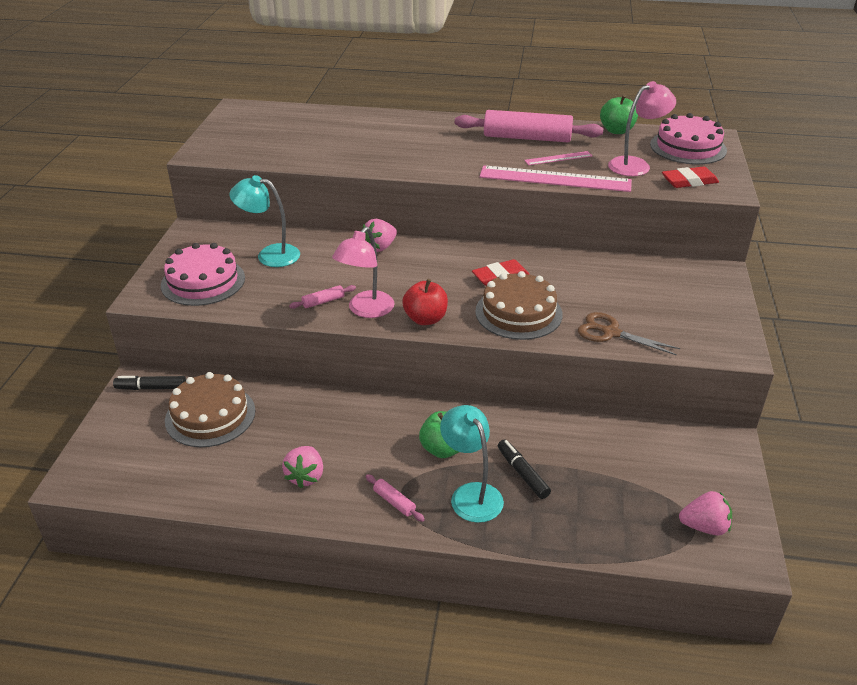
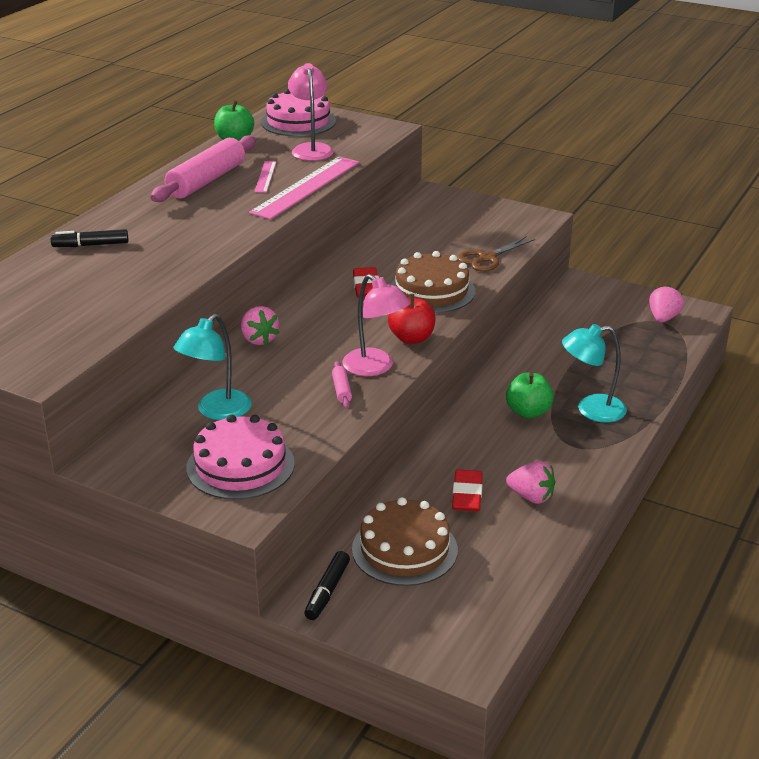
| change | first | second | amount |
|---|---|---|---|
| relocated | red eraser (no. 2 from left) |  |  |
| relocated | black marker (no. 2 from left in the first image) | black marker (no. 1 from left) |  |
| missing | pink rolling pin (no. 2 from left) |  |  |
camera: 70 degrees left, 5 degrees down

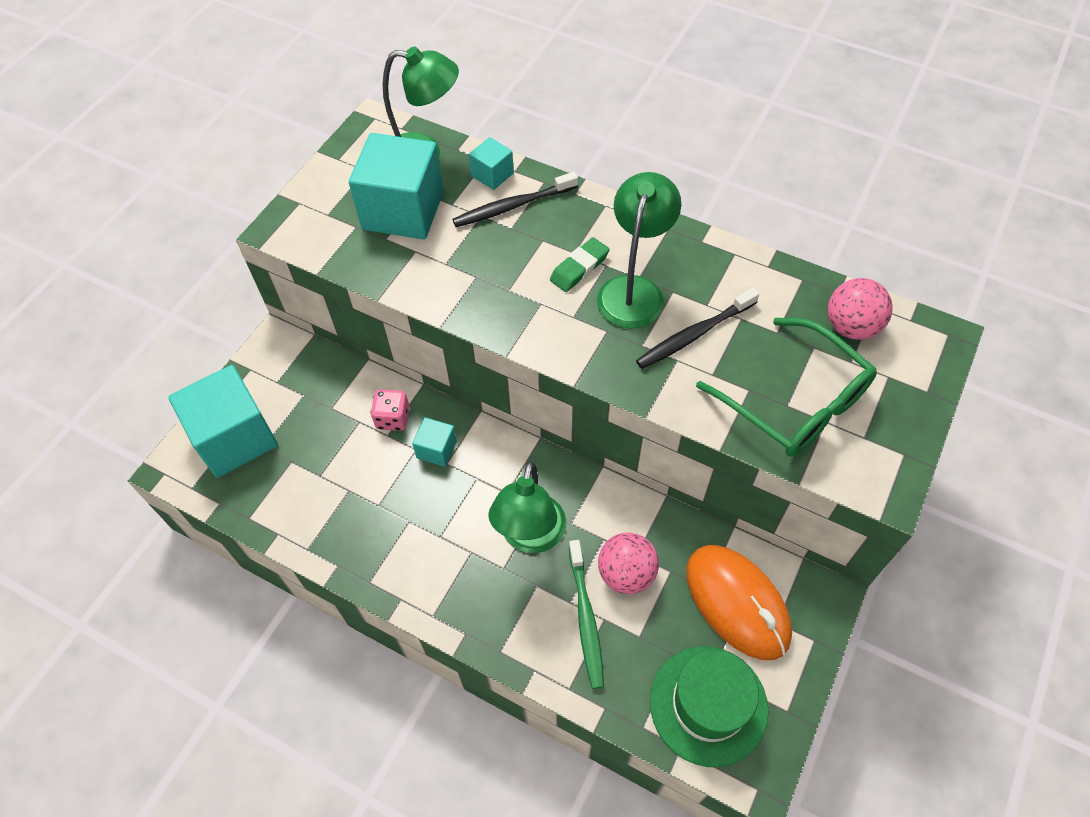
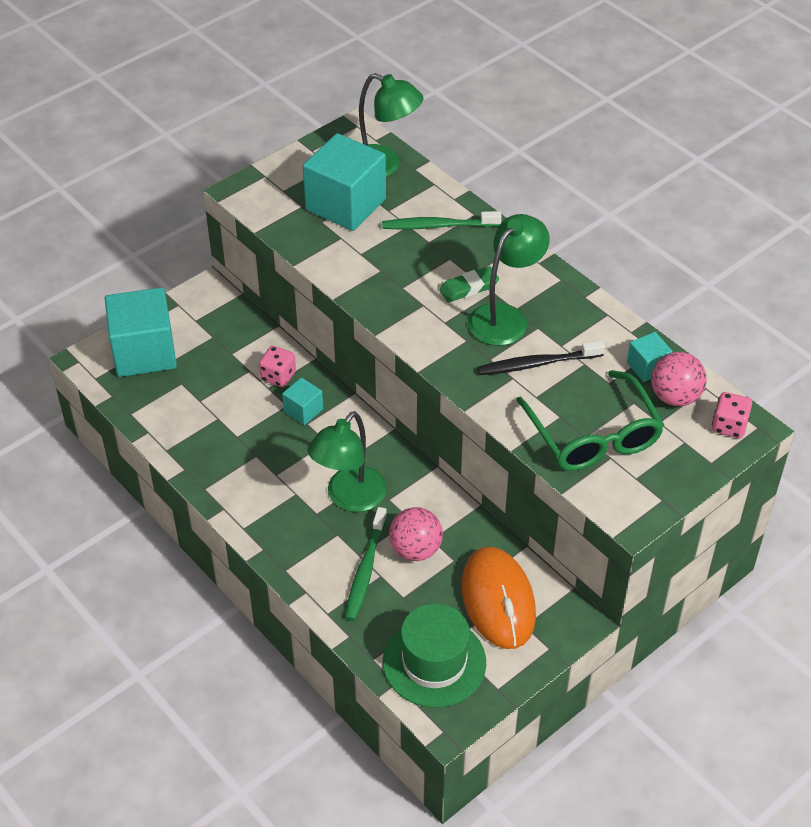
| change | first | second | amount |
|---|---|---|---|
| relocated | turquoise cube (no. 4 from left) |  |  |
| colour | black toothbrush (no. 1 from left) | green toothbrush (no. 2 from left) |  |
| appeared |  | pink dice (no. 2 from left) |  |
camera: 20 degrees right, 10 degrees down

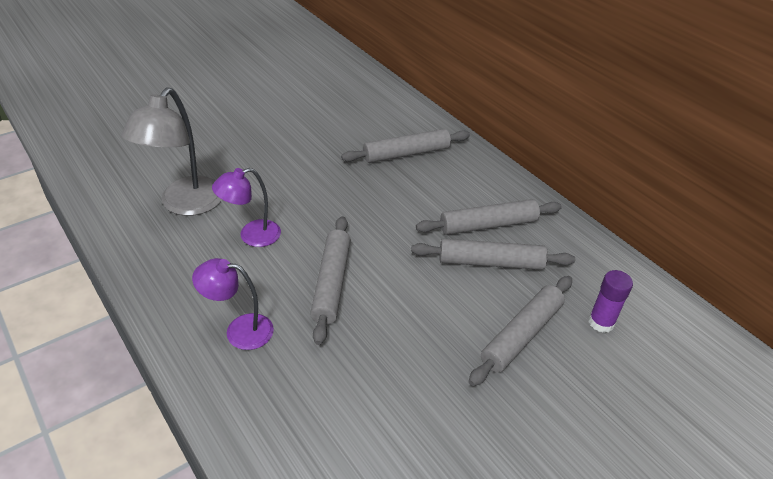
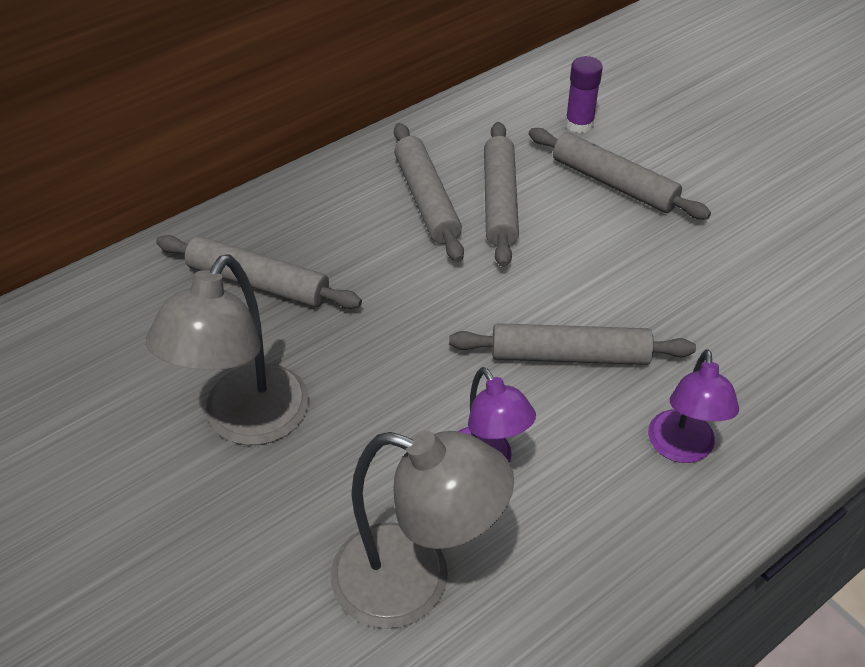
| change | first | second | amount |
|---|---|---|---|
| spun | grey rolling pin (no. 2 from left in the first image) | grey rolling pin (no. 1 from left) | 45 degrees counterclockwise |
| appeared |  | grey lamp (no. 1 from left) |  |
camera: 90 degrees left, 5 degrees up

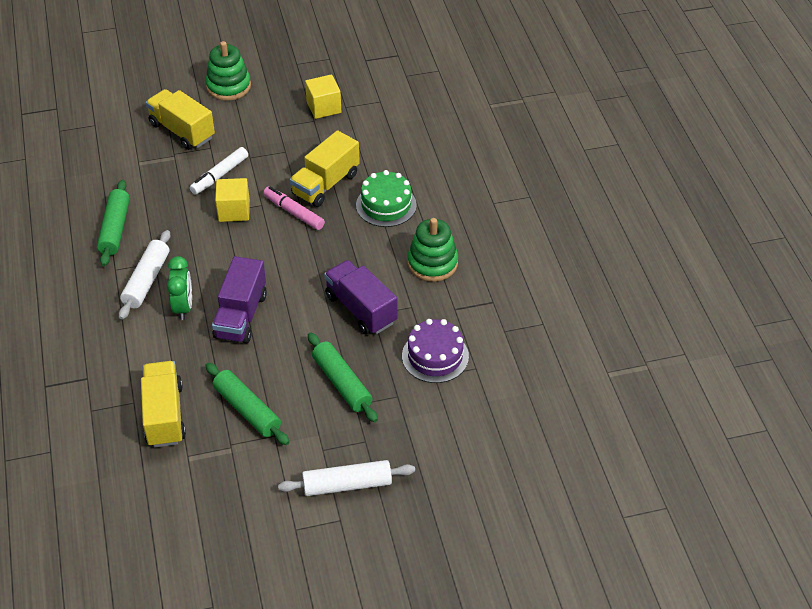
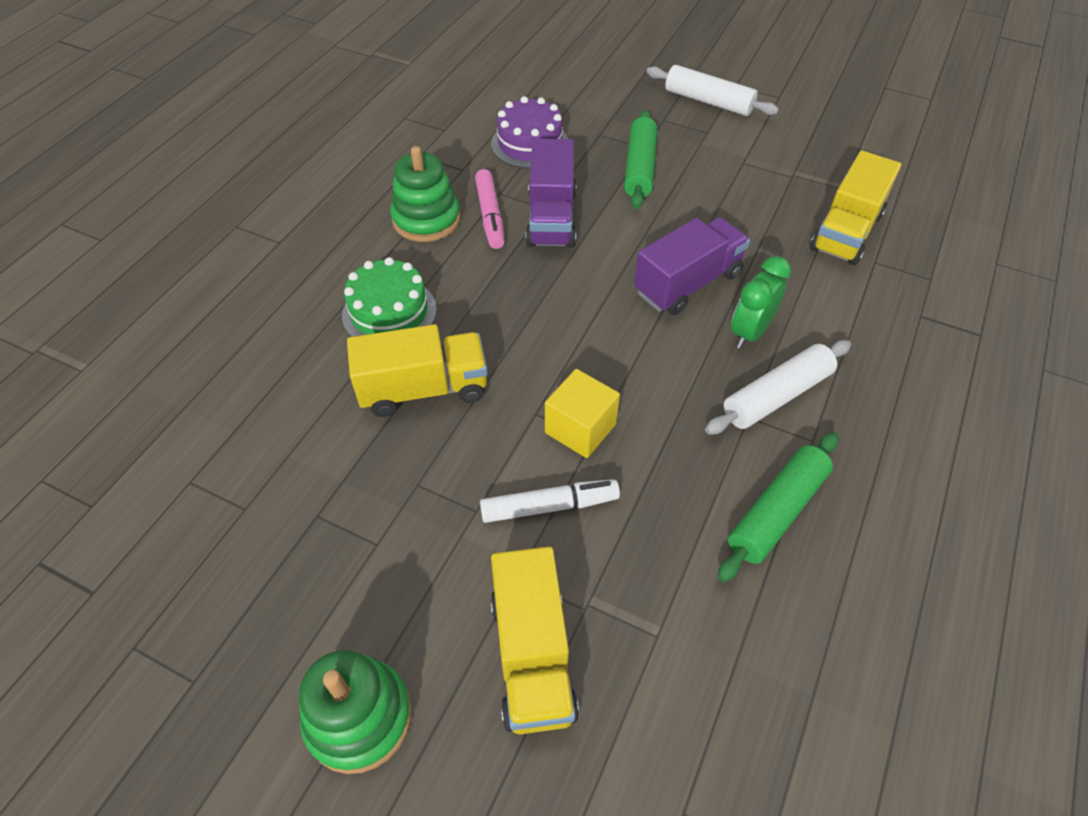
| change | first | second | amount |
|---|---|---|---|
| missing | yellow cube (no. 2 from left) |  |  |
| relocated | pink marker |  |  |
| missing | green rolling pin (no. 2 from left) |  |  |
camera: 140 degrees left, 5 degrees up

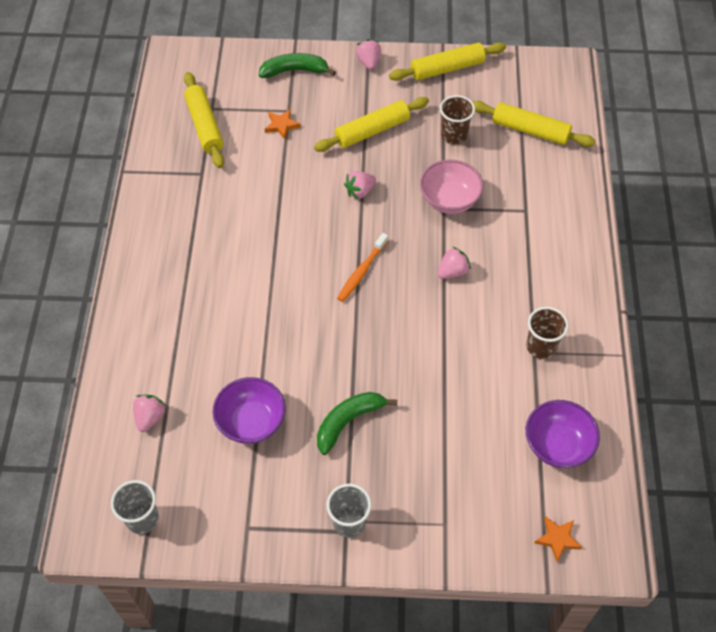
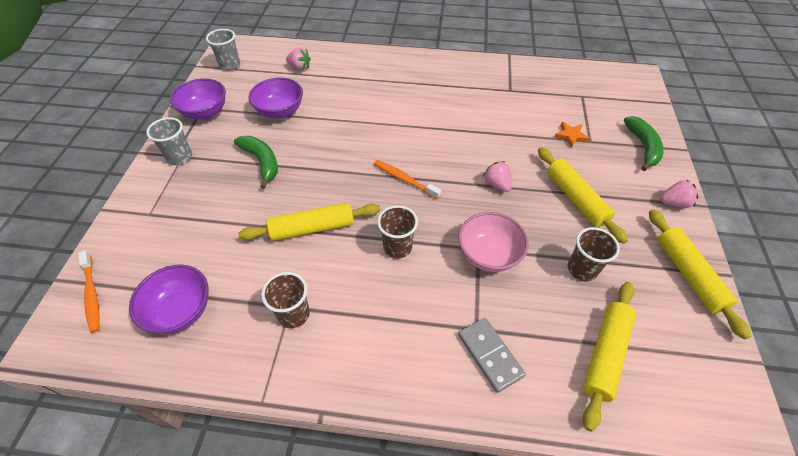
| change | first | second | amount |
|---|---|---|---|
| relocated | yellow rolling pin (no. 1 from left) |  |  |
| exchanged | pink strawberry (no. 4 from left) | brown cup (no. 2 from left) |  |
| exchanged | orange star (no. 2 from left) | orange toothbrush (no. 1 from left) |  |
| appeared |  | purple bowl (no. 2 from left) |  |
| appeared |  | grey domino |  |
camera: 95 degrees right, 5 degrees down

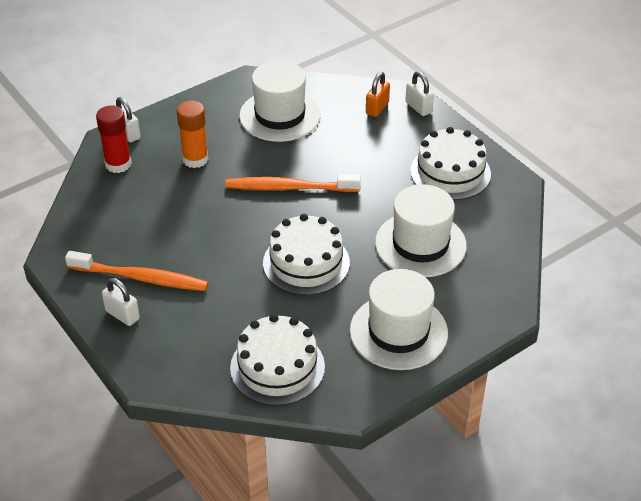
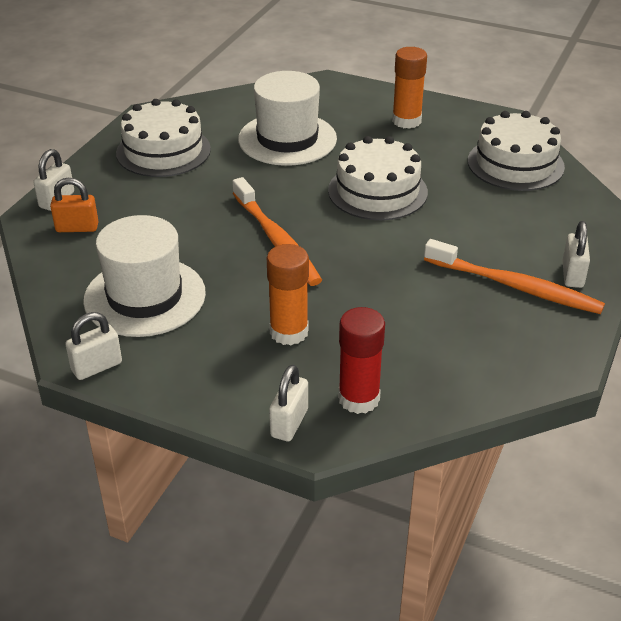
| change | first | second | amount |
|---|---|---|---|
| spun | orange toothbrush (no. 1 from left in the first image) | orange toothbrush (no. 2 from left) | 135 degrees clockwise |
| exchanged | white hat (no. 2 from left) | orange glue stick (no. 2 from left) |  |
| appeared |  | white padlock (no. 2 from left) |  |
camera: 120 degrees left, 5 degrees down

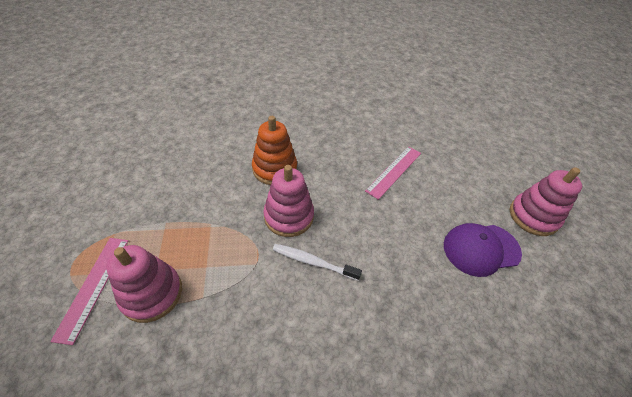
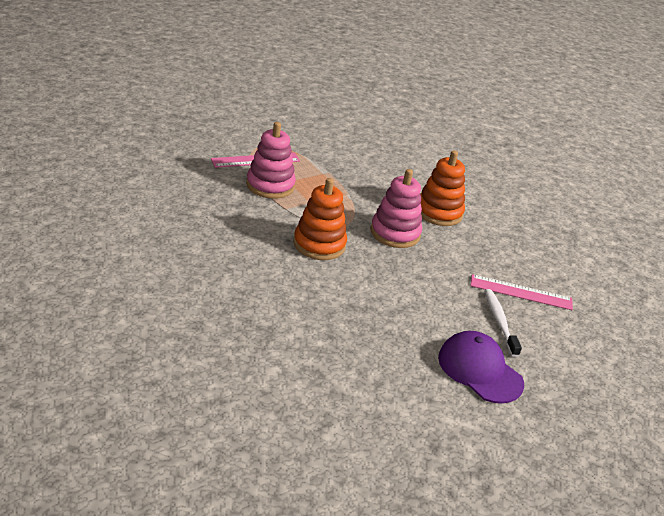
| change | first | second | amount |
|---|---|---|---|
| missing | pink stacking toy (no. 3 from left) |  |  |
| relocated | white toothbrush |  |  |
| appeared |  | orange stacking toy (no. 1 from left) |  |
camera: 60 degrees right, 15 degrees down

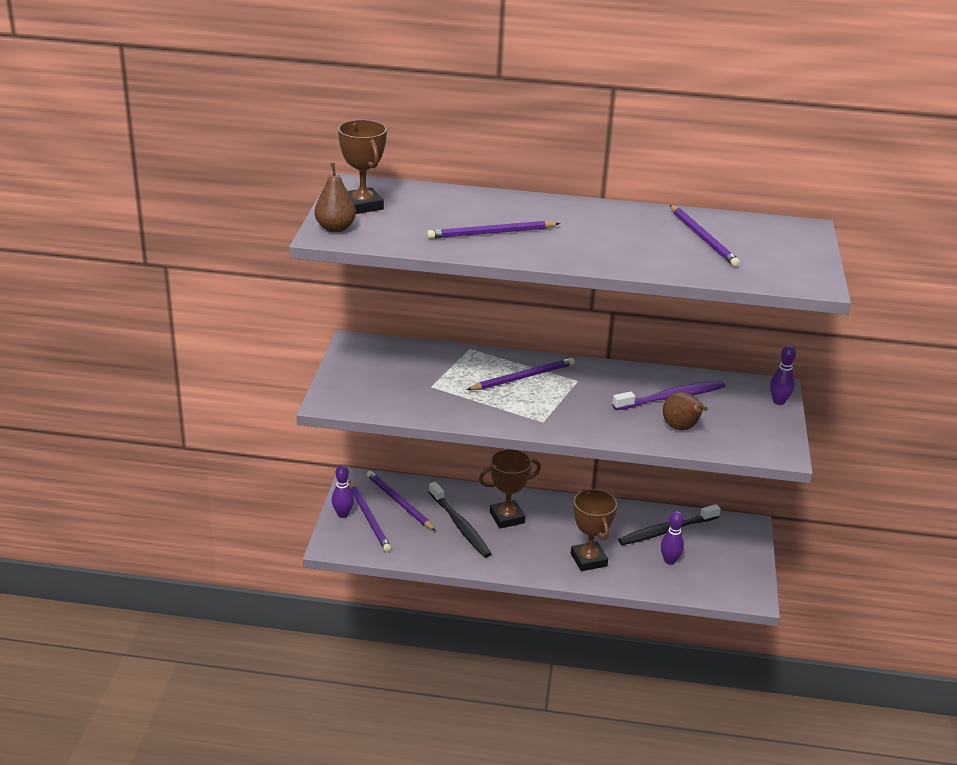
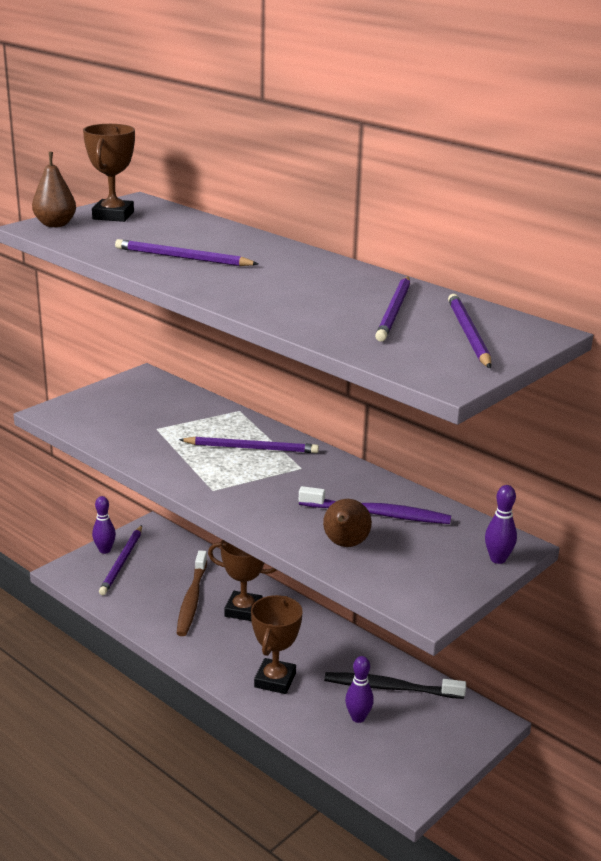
| change | first | second | amount |
|---|---|---|---|
| relocated | purple pencil (no. 2 from left in the first image) | purple pencil (no. 5 from left) |  |
| colour | black toothbrush (no. 1 from left) | brown toothbrush |  |
camera: 35 degrees right, 5 degrees down

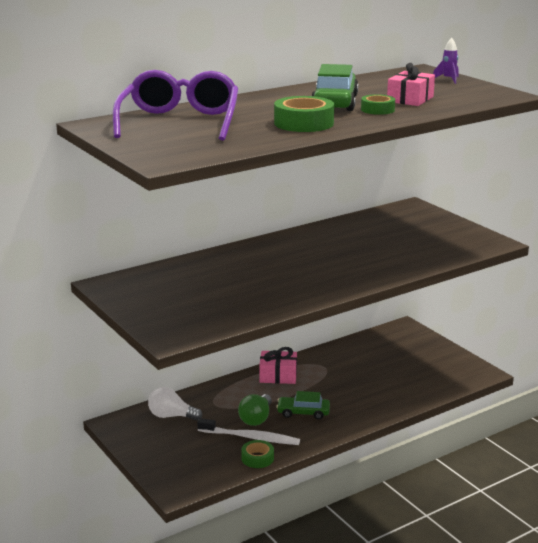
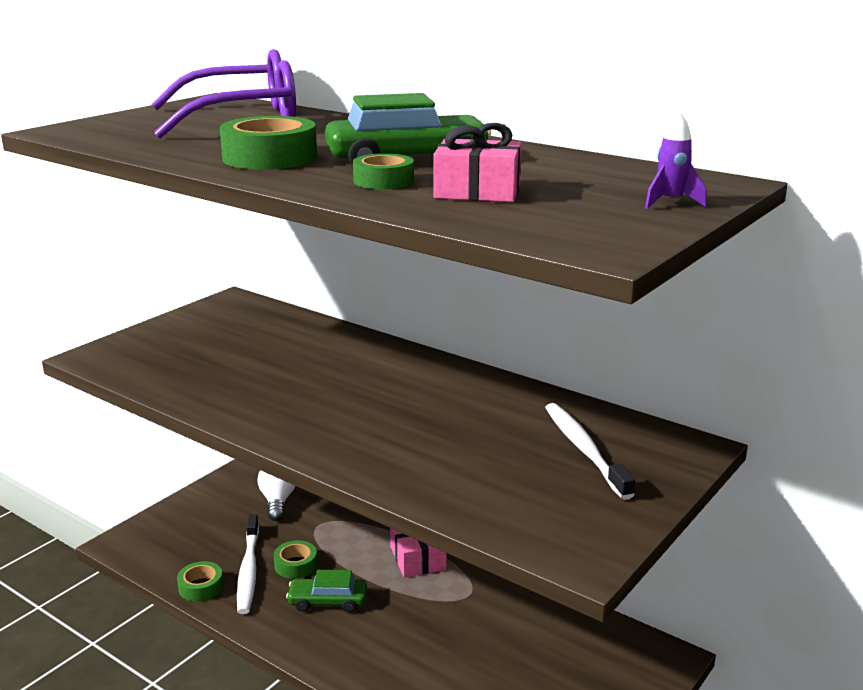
| change | first | second | amount |
|---|---|---|---|
| spun | green car (no. 1 from left) |  | 75 degrees counterclockwise |
| exchanged | green light bulb | green tape (no. 3 from left) |  |
| appeared |  | white toothbrush (no. 2 from left) |  |
camera: 70 degrees right, 0 degrees up

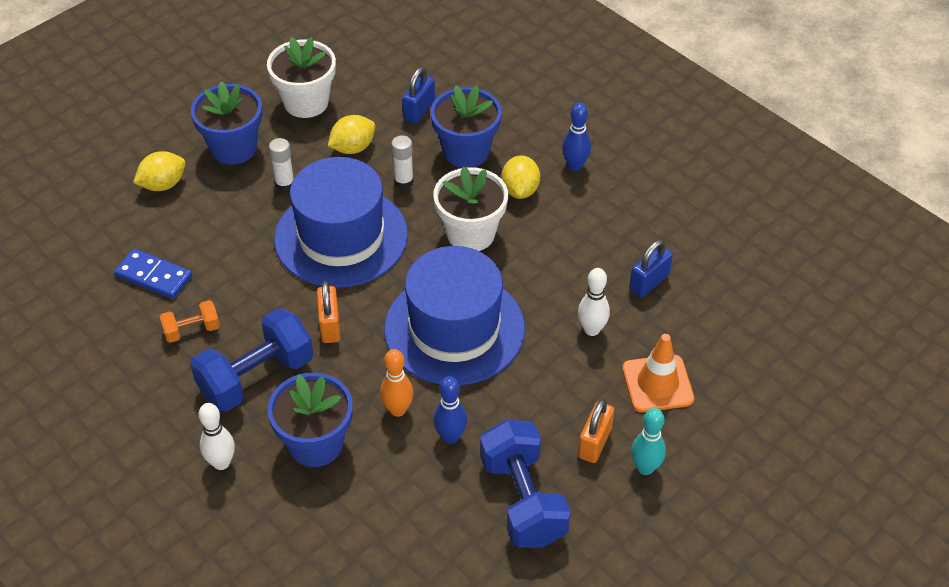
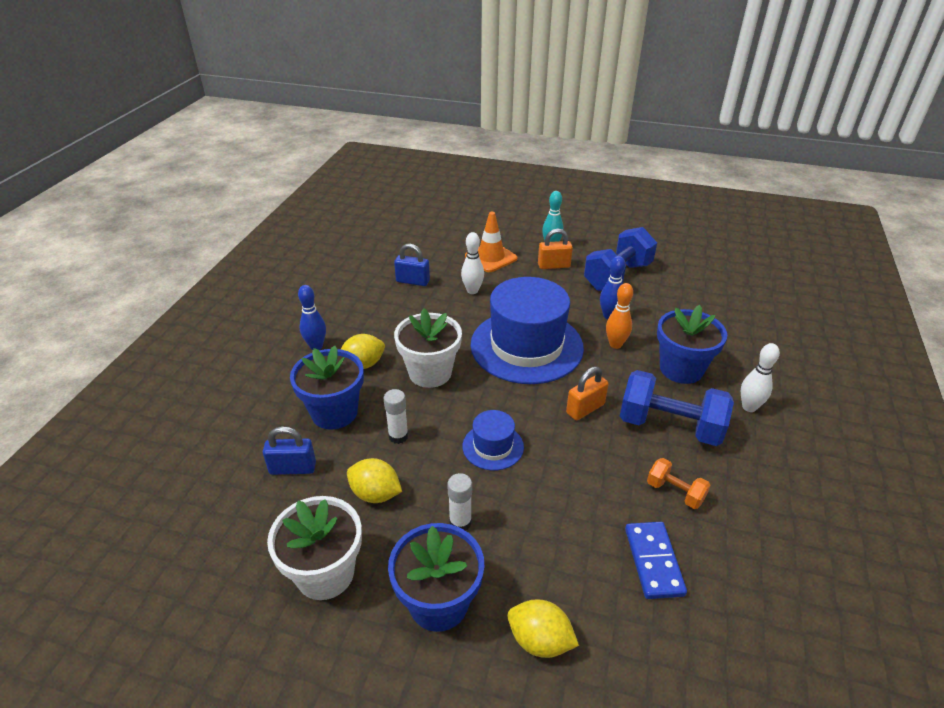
| change | first | second | amount |
|---|---|---|---|
| size | blue hat (no. 1 from left) |  | x0.46 |
camera: 120 degrees left, 10 degrees down

